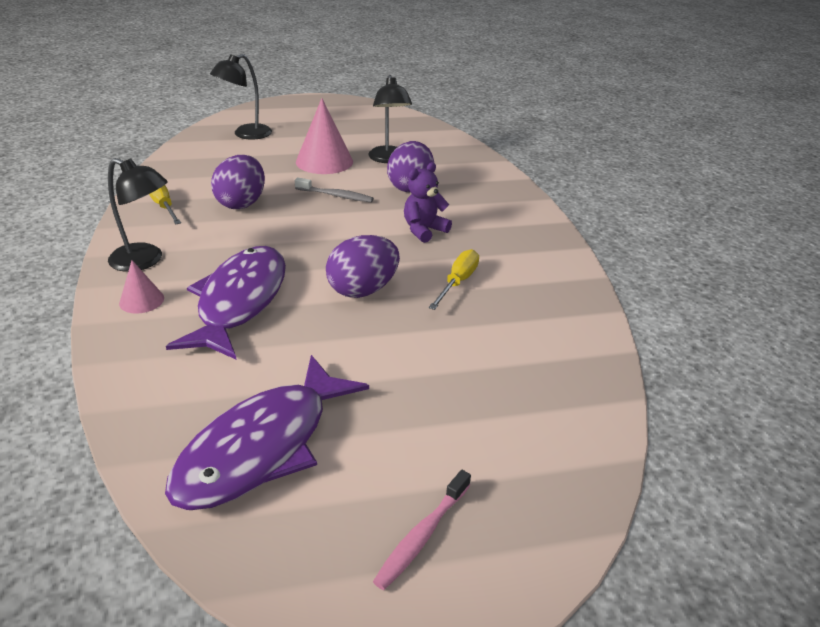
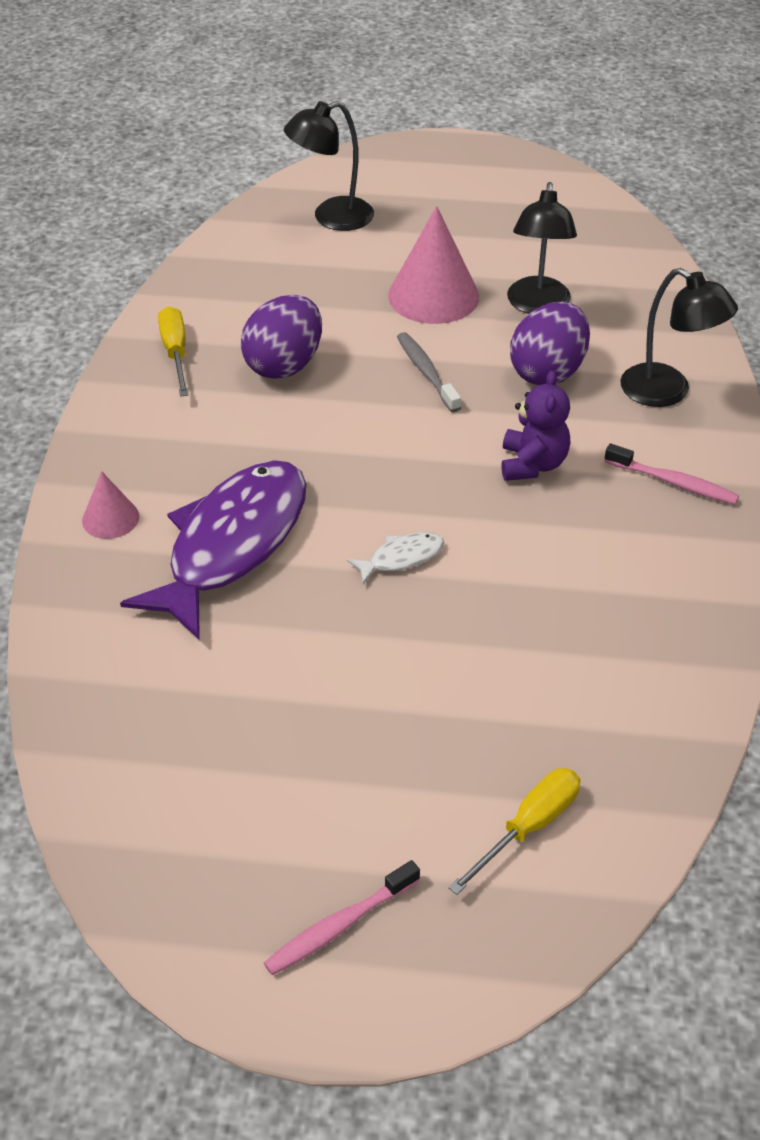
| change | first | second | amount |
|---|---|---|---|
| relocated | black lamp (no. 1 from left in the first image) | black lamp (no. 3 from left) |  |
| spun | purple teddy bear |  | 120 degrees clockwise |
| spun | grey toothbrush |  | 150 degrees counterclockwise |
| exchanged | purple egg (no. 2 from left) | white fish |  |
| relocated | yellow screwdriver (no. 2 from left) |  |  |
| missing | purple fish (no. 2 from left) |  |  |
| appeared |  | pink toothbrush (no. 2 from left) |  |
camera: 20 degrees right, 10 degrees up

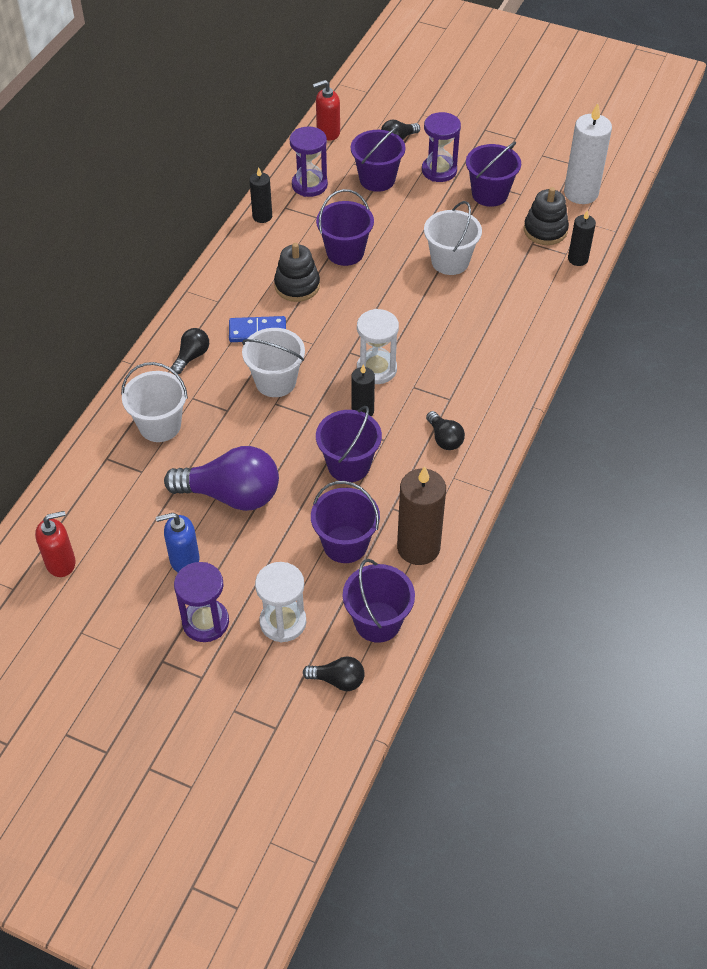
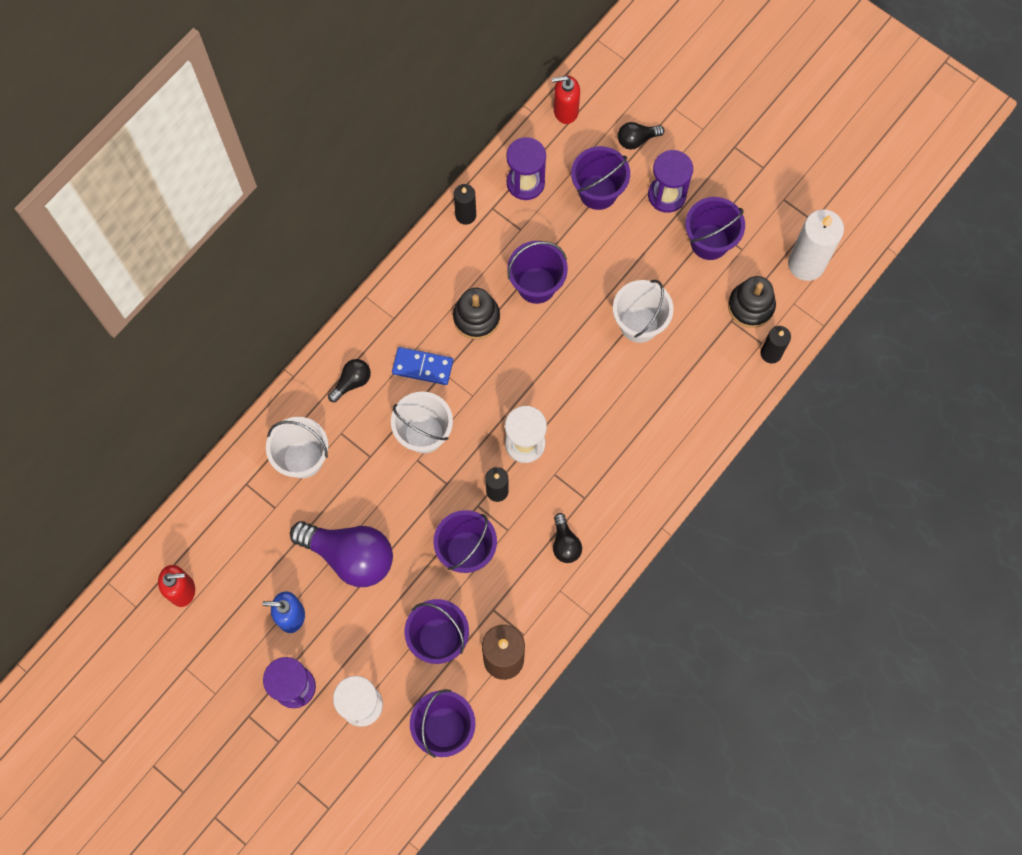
| change | first | second | amount |
|---|---|---|---|
| missing | black light bulb (no. 2 from left) |  |  |
camera: 15 degrees right, 20 degrees up

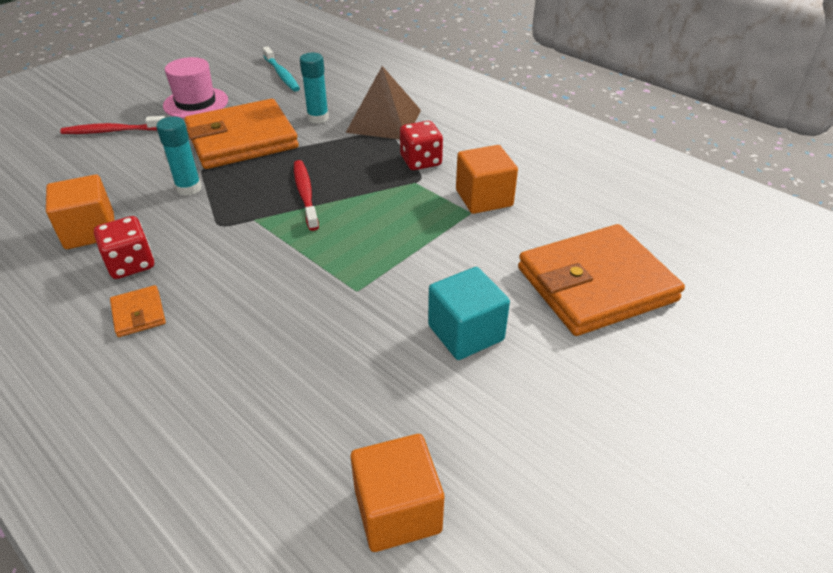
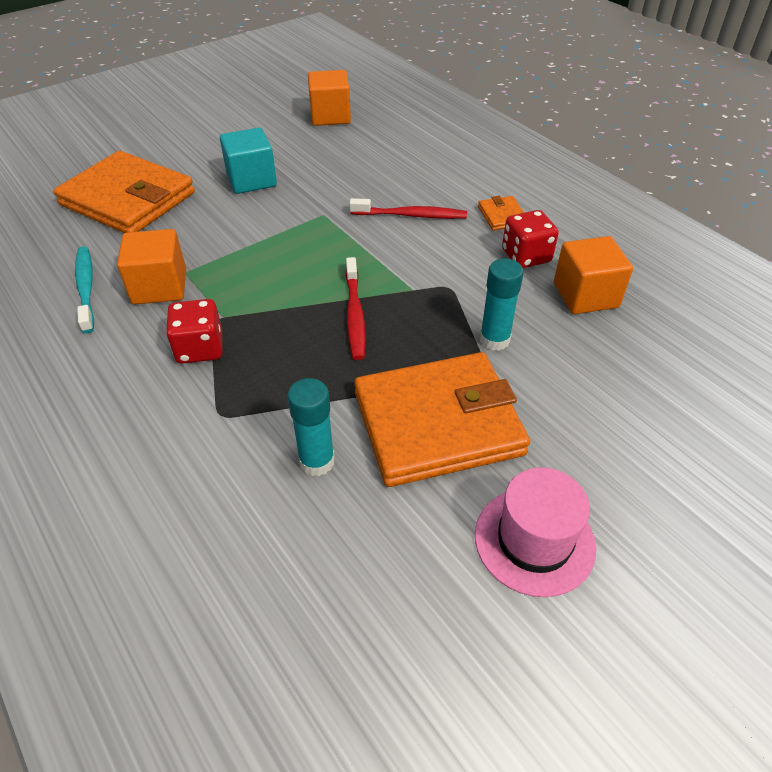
| change | first | second | amount |
|---|---|---|---|
| relocated | turquoise toothbrush |  |  |
| missing | brown pyramid |  |  |
| relocated | red toothbrush (no. 1 from left in the first image) | red toothbrush (no. 2 from left) |  |
| spun | orange wallet (no. 3 from left in the first image) | orange wallet (no. 1 from left) | 45 degrees clockwise |
camera: 170 degrees left, 5 degrees up

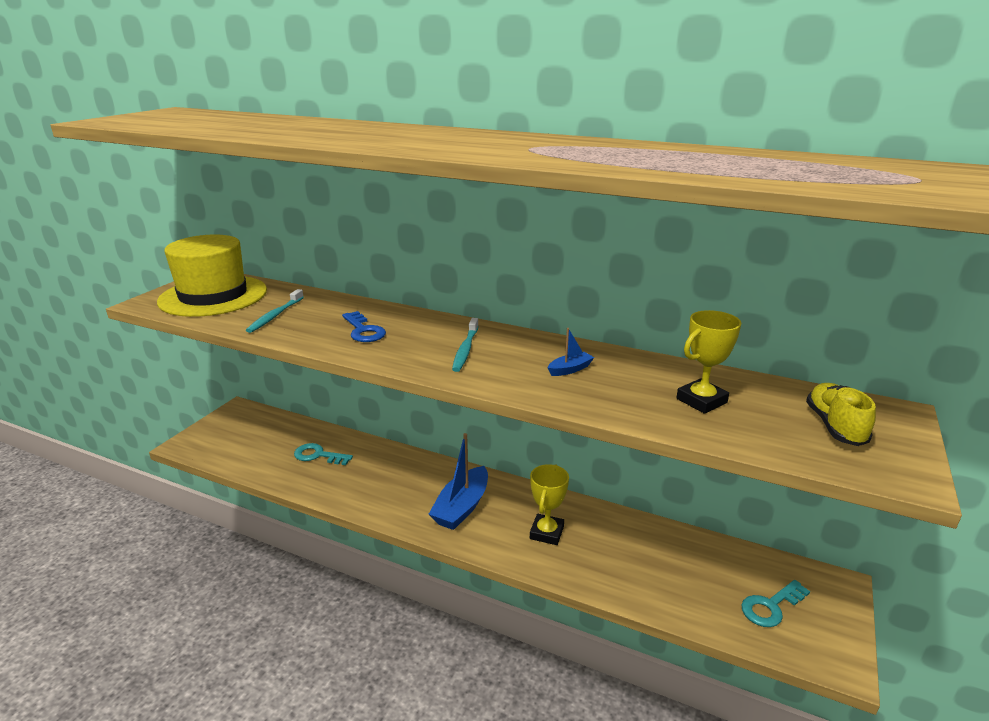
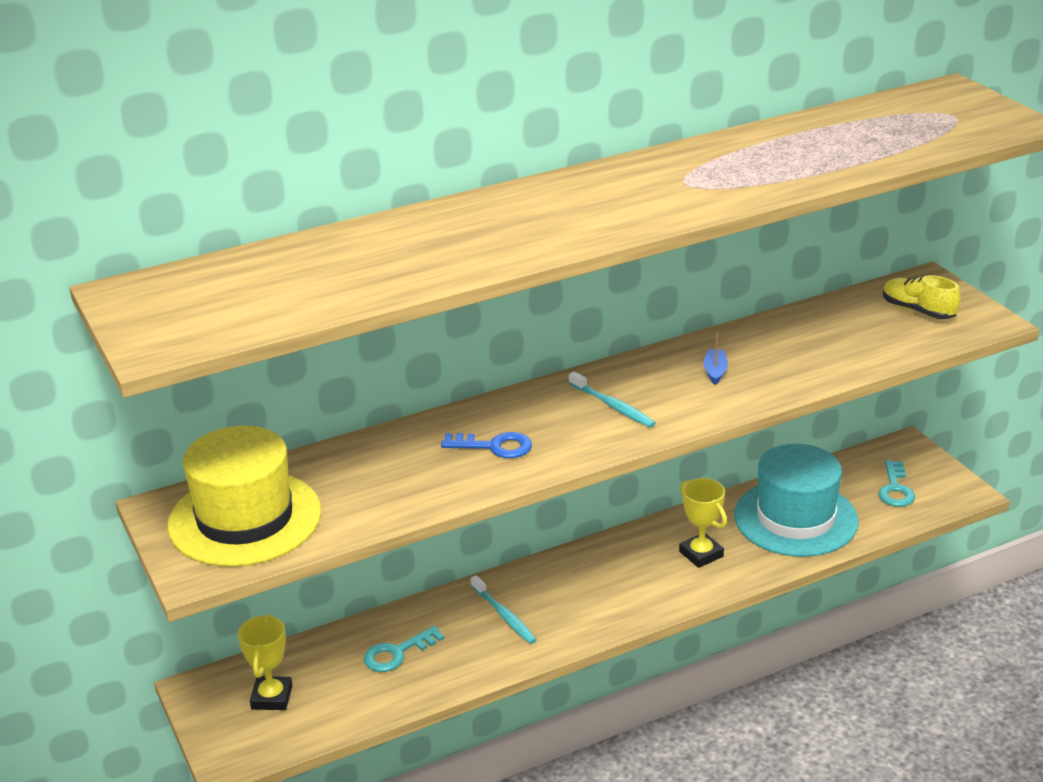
| change | first | second | amount |
|---|---|---|---|
| relocated | turquoise toothbrush (no. 1 from left) |  |  |
| relocated | yellow trophy (no. 2 from left in the first image) | yellow trophy (no. 1 from left) |  |
| missing | blue boat (no. 1 from left) |  |  |
| appeared |  | turquoise hat |  |
camera: 50 degrees left, 5 degrees up

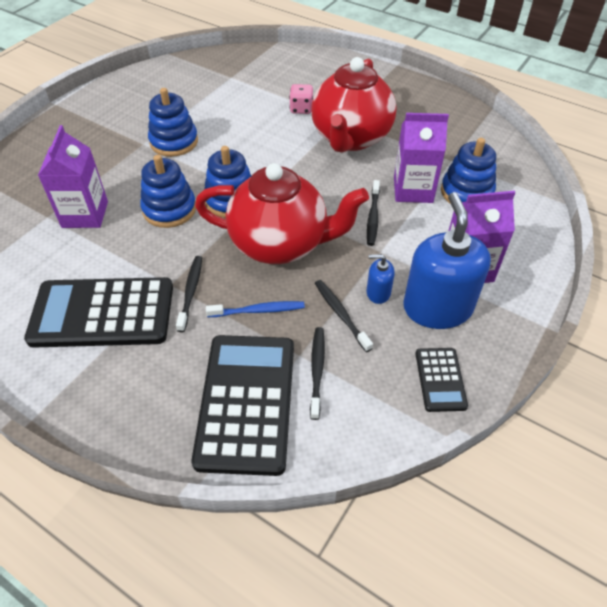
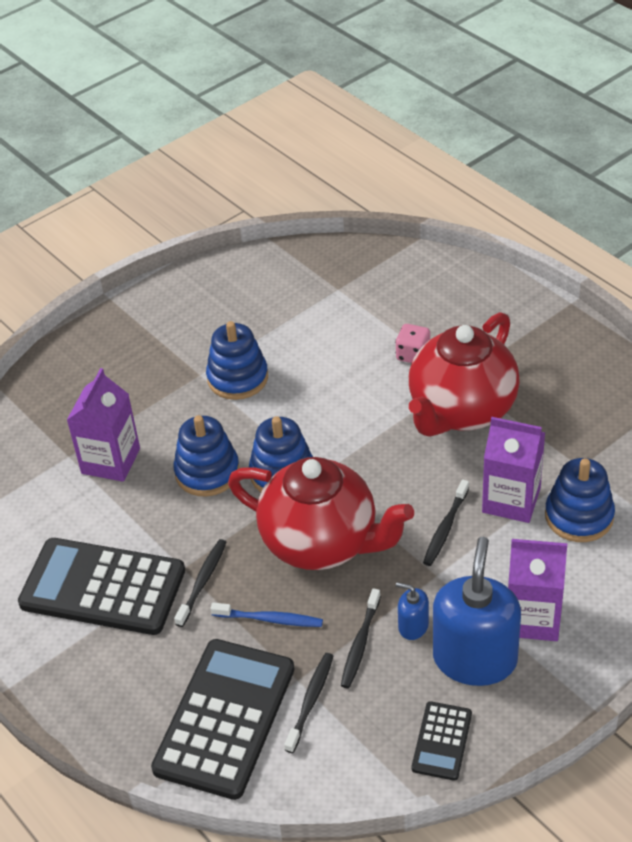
| change | first | second | amount |
|---|---|---|---|
| spun | black toothbrush (no. 3 from left) |  | 150 degrees counterclockwise |
camera: 20 degrees right, 5 degrees down

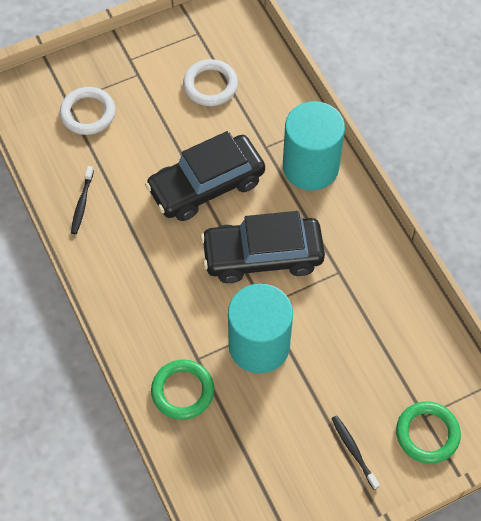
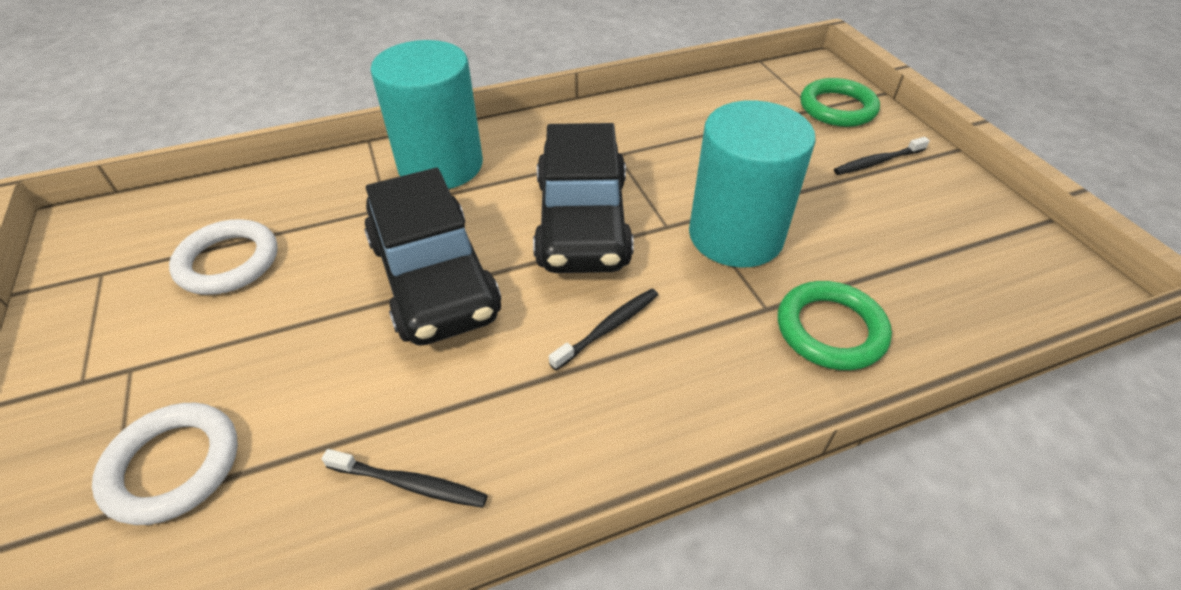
| change | first | second | amount |
|---|---|---|---|
| appeared |  | black toothbrush (no. 2 from left) |  |
camera: 85 degrees left, 15 degrees down

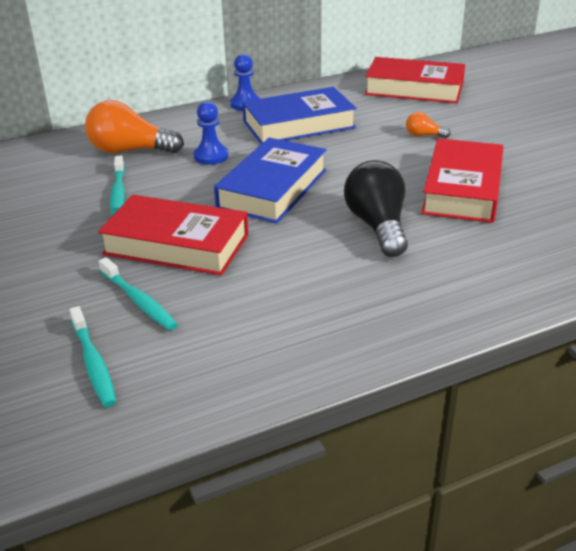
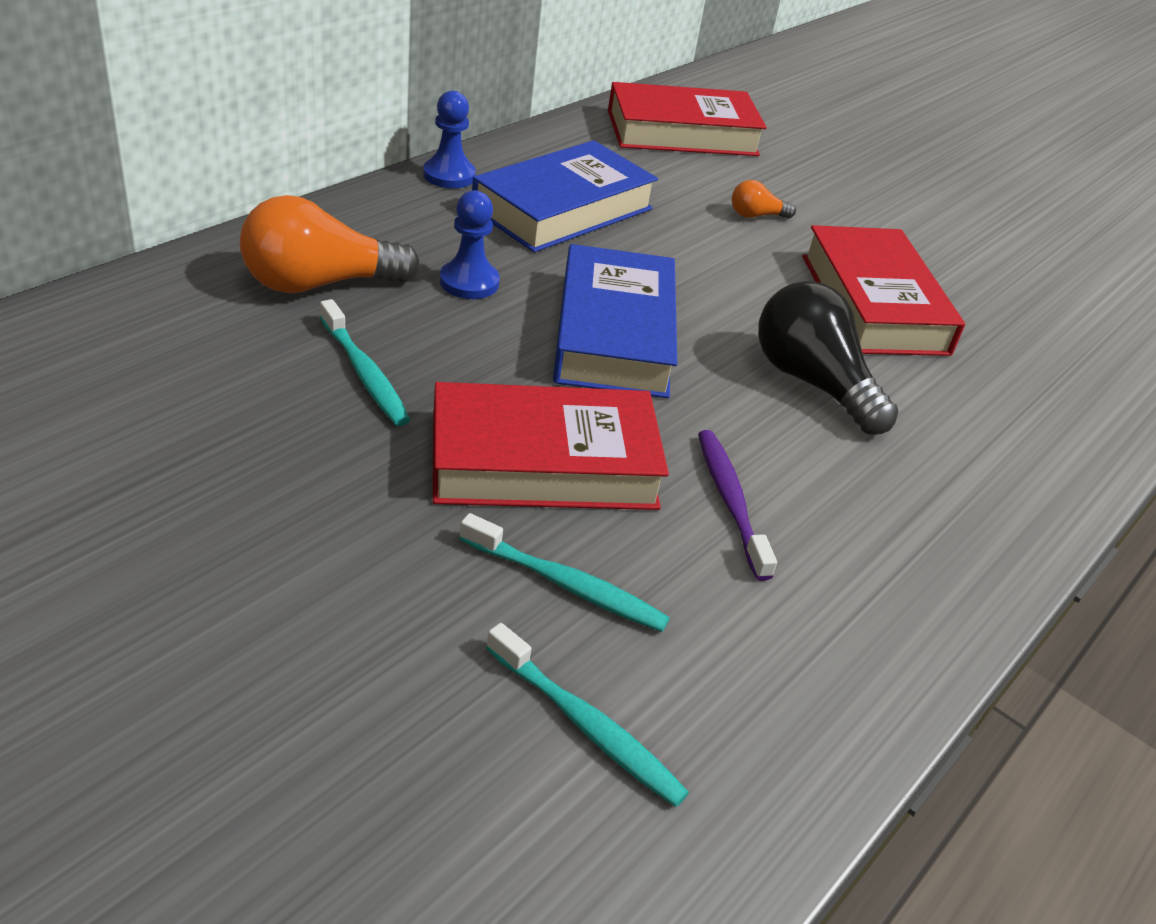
| change | first | second | amount |
|---|---|---|---|
| appeared |  | purple toothbrush |  |
camera: 30 degrees left, 5 degrees up

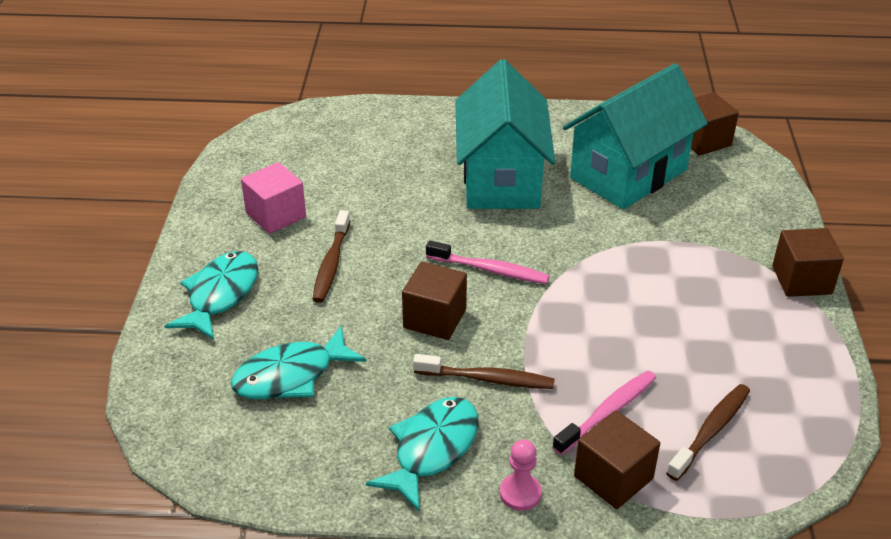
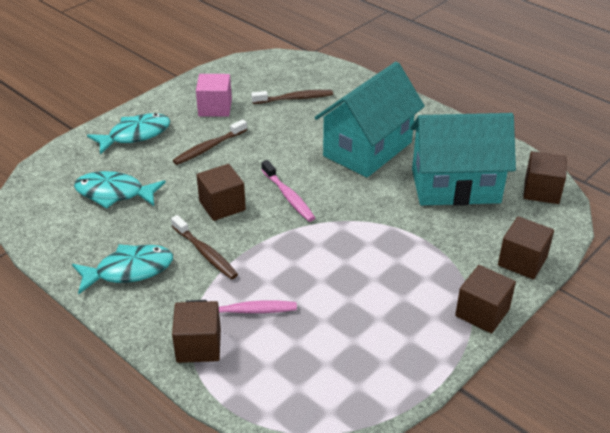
| change | first | second | amount |
|---|---|---|---|
| relocated | brown toothbrush (no. 3 from left) |  |  |
| missing | pink pawn |  |  |
| appeared |  | brown cube (no. 4 from left) |  |
camera: 40 degrees right, 0 degrees up

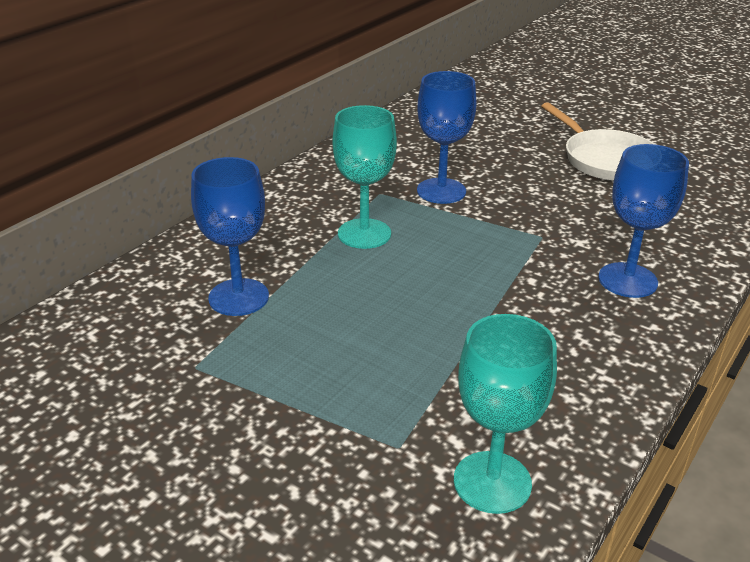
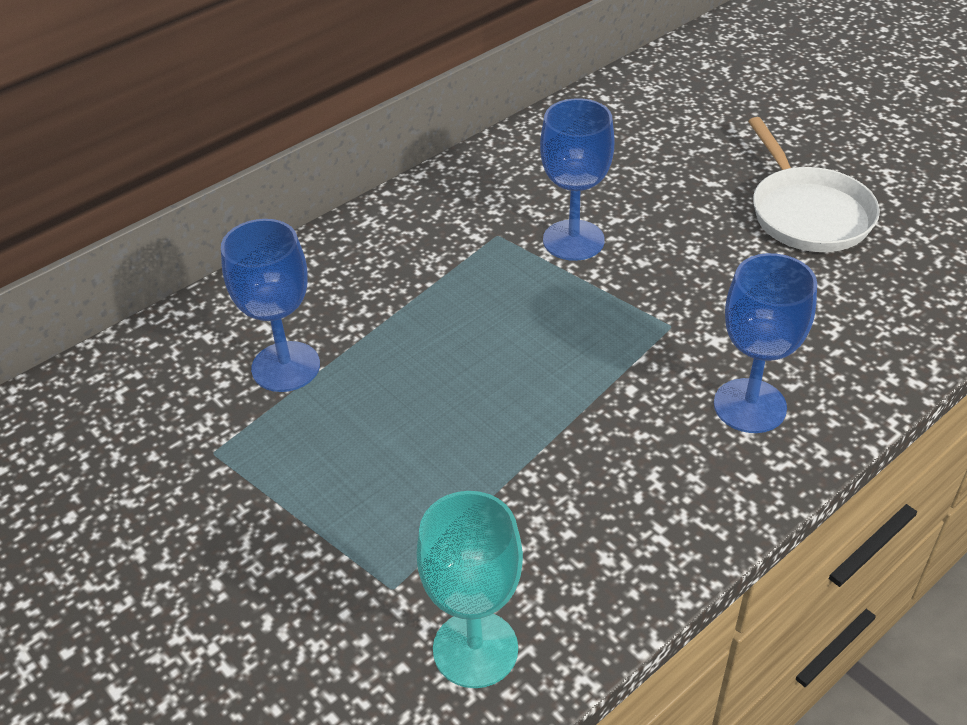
| change | first | second | amount |
|---|---|---|---|
| missing | turquoise goblet (no. 1 from left) |  |  |
camera: 15 degrees right, 10 degrees up

